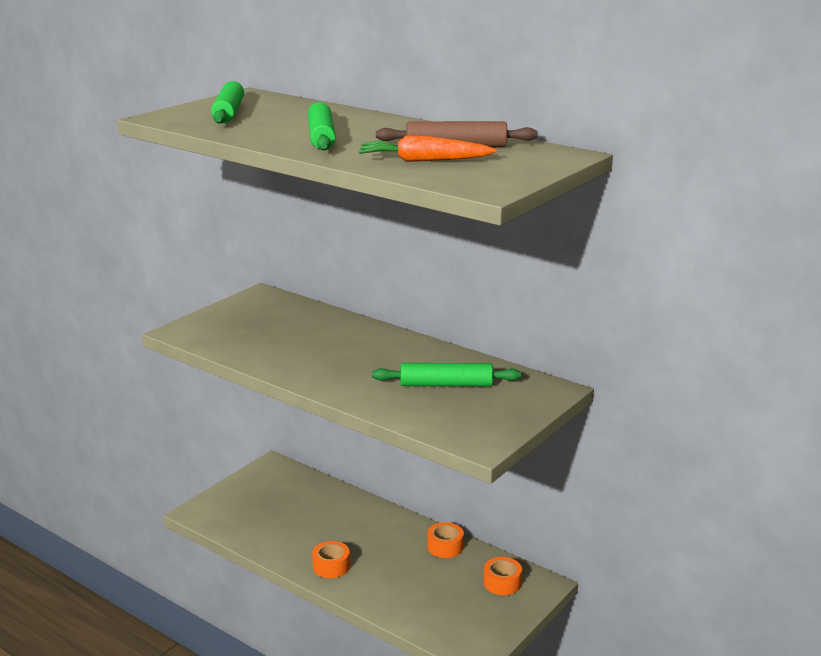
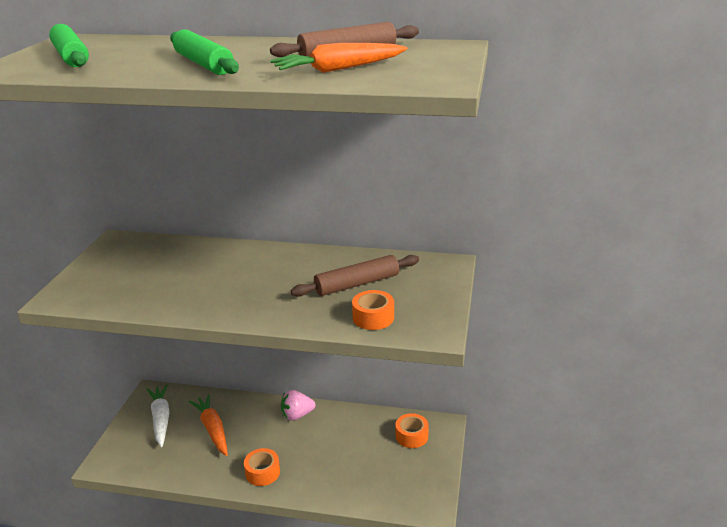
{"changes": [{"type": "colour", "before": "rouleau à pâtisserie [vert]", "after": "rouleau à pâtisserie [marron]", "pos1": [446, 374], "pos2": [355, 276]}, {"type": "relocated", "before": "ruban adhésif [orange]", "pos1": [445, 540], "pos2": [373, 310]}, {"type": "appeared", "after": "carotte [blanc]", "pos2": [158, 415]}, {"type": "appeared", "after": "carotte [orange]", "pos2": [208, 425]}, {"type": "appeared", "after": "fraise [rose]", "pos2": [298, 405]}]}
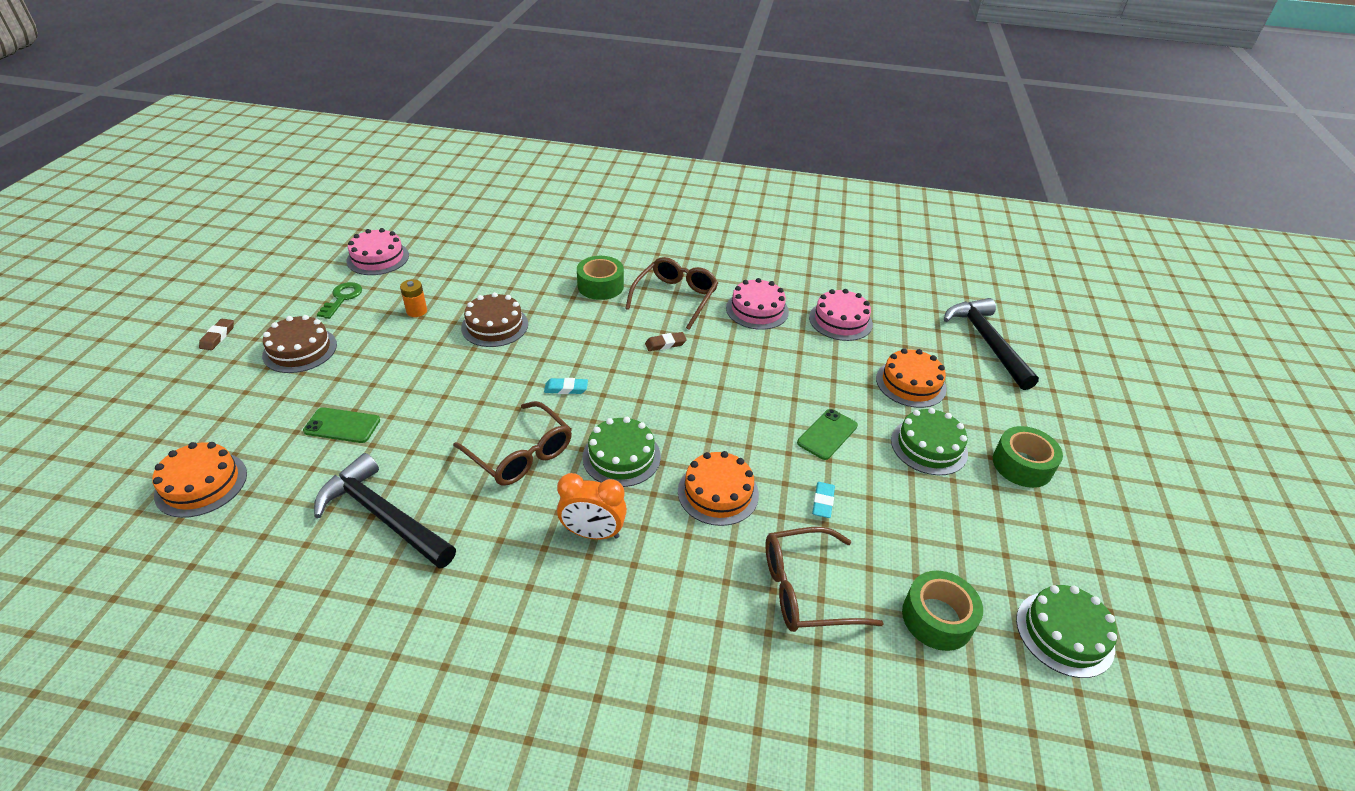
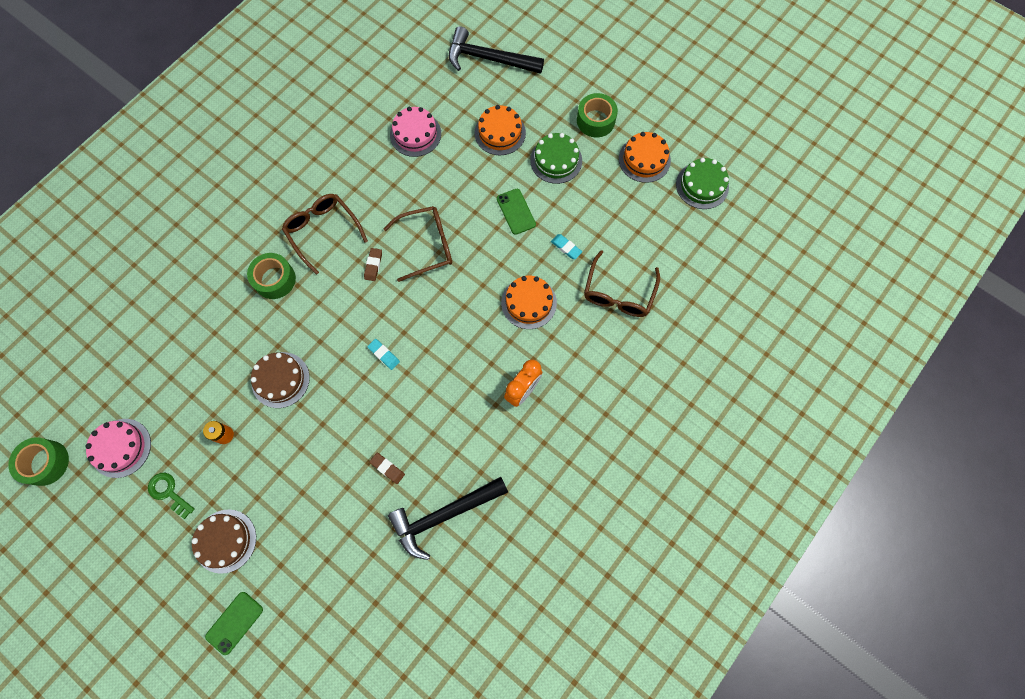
{"changes": [{"type": "relocated", "before": "gâteau [orange]", "pos1": [199, 480], "pos2": [645, 157]}, {"type": "relocated", "before": "gomme [marron]", "pos1": [216, 334], "pos2": [387, 468]}, {"type": "relocated", "before": "téléphone [vert]", "pos1": [341, 425], "pos2": [234, 623]}, {"type": "relocated", "before": "lunettes [marron]", "pos1": [512, 443], "pos2": [418, 244]}, {"type": "spun", "before": "gomme [turquoise]", "pos1": [566, 386], "pos2": [383, 354], "turn": -75}, {"type": "missing", "before": "gâteau [vert]", "pos1": [621, 452]}, {"type": "missing", "before": "gâteau [rose]", "pos1": [757, 304]}, {"type": "relocated", "before": "ruban adhésif [vert]", "pos1": [942, 611], "pos2": [38, 461]}]}
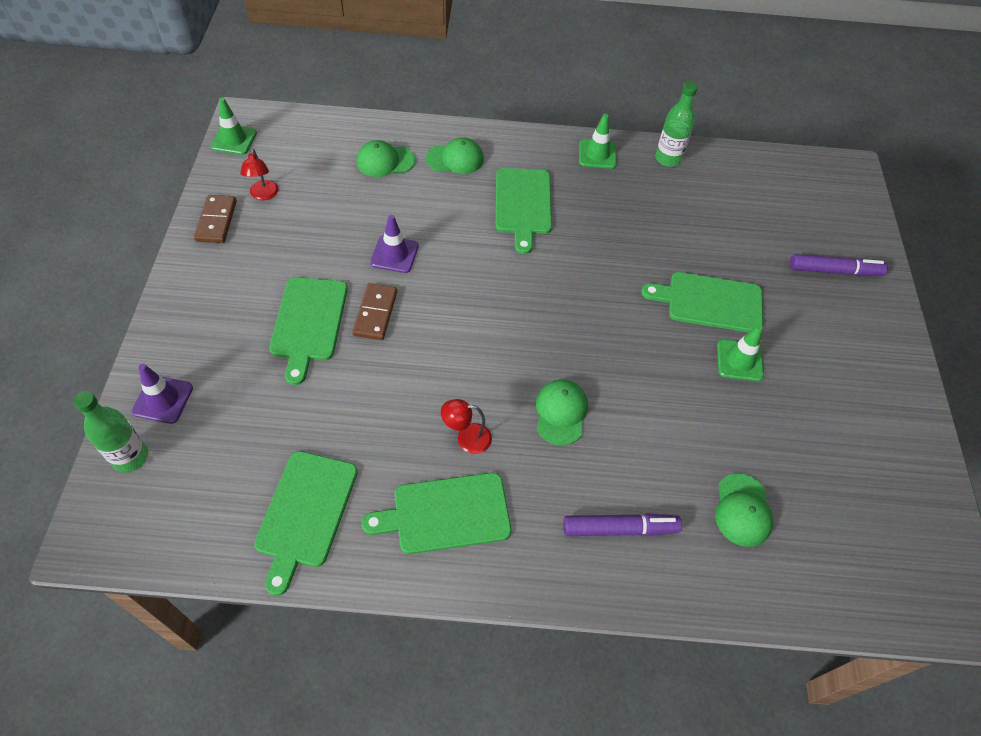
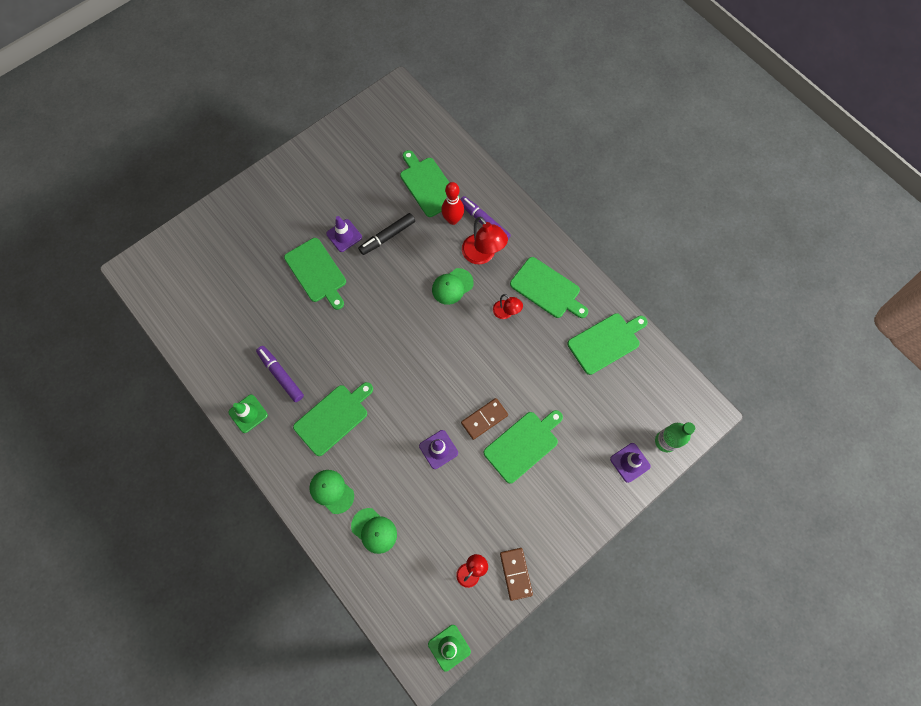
{"changes": [{"type": "spun", "before": "domino [marron]", "pos1": [215, 219], "pos2": [516, 574], "turn": -60}, {"type": "missing", "before": "bouteille [vert]", "pos1": [676, 124]}, {"type": "exchanged", "before": "casquette [vert]", "after": "planche à découper [vert]", "pos1": [744, 510], "pos2": [430, 183]}, {"type": "colour", "before": "cône de chantier [vert]", "after": "cône de chantier [violet]", "pos1": [740, 353], "pos2": [344, 234]}, {"type": "relocated", "before": "feutre [violet]", "pos1": [839, 265], "pos2": [280, 374]}, {"type": "appeared", "after": "feutre [noir]", "pos2": [386, 234]}, {"type": "appeared", "after": "quille [rouge]", "pos2": [452, 203]}, {"type": "appeared", "after": "lampe [rouge]", "pos2": [485, 240]}]}
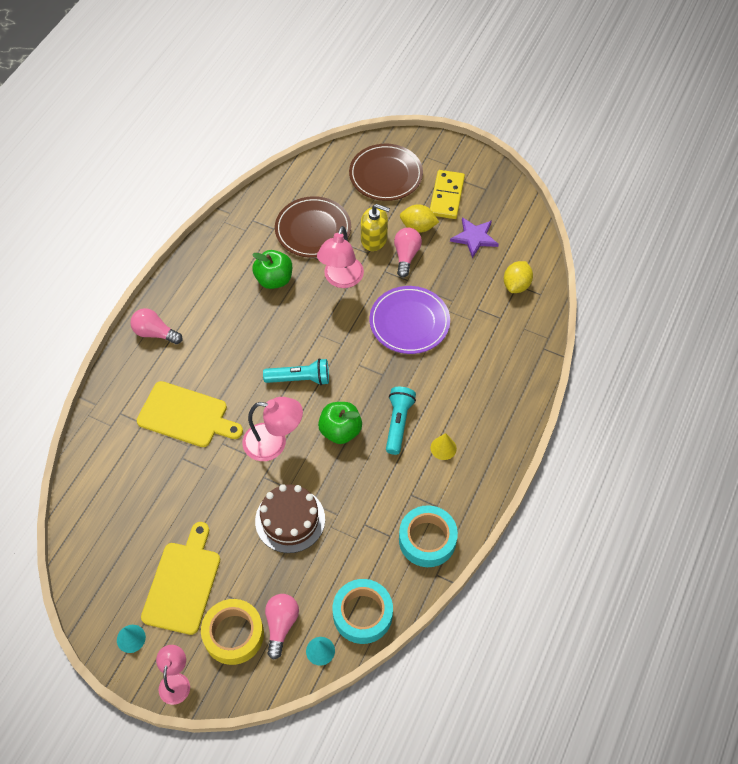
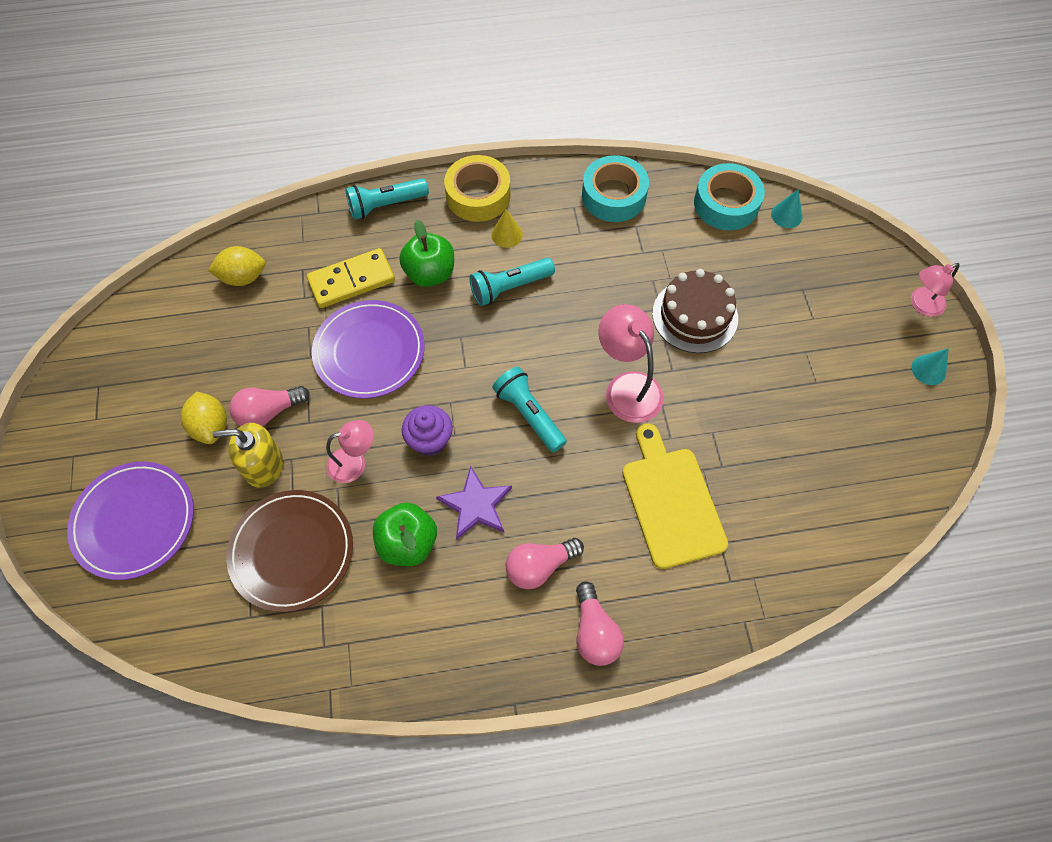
{"changes": [{"type": "missing", "before": "planche à découper [jaune]", "pos1": [180, 578]}, {"type": "relocated", "before": "ruban adhésif [jaune]", "pos1": [232, 632], "pos2": [477, 188]}, {"type": "relocated", "before": "ampoule [rose]", "pos1": [282, 627], "pos2": [545, 563]}, {"type": "size", "before": "lampe [rose]", "pos1": [340, 257], "pos2": [350, 451], "scale": 0.64}, {"type": "relocated", "before": "pomme [vert]", "pos1": [340, 423], "pos2": [426, 253]}, {"type": "colour", "before": "assiette [marron]", "after": "assiette [violet]", "pos1": [386, 172], "pos2": [130, 521]}, {"type": "spun", "before": "distributeur de savon [jaune]", "pos1": [375, 227], "pos2": [248, 455], "turn": -75}, {"type": "relocated", "before": "domino [jaune]", "pos1": [447, 194], "pos2": [351, 278]}, {"type": "relocated", "before": "étoile [violet]", "pos1": [474, 237], "pos2": [474, 503]}, {"type": "appeared", "after": "lampe de poche [turquoise]", "pos2": [387, 199]}, {"type": "appeared", "after": "muffin [violet]", "pos2": [427, 430]}]}
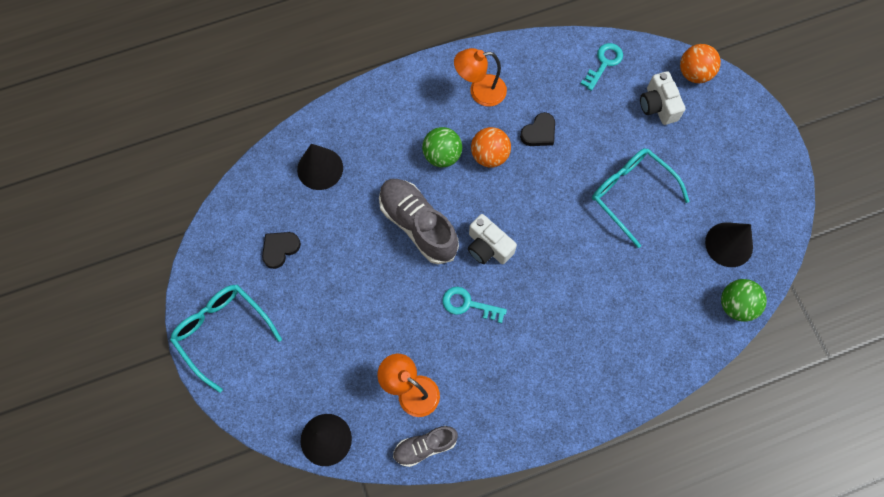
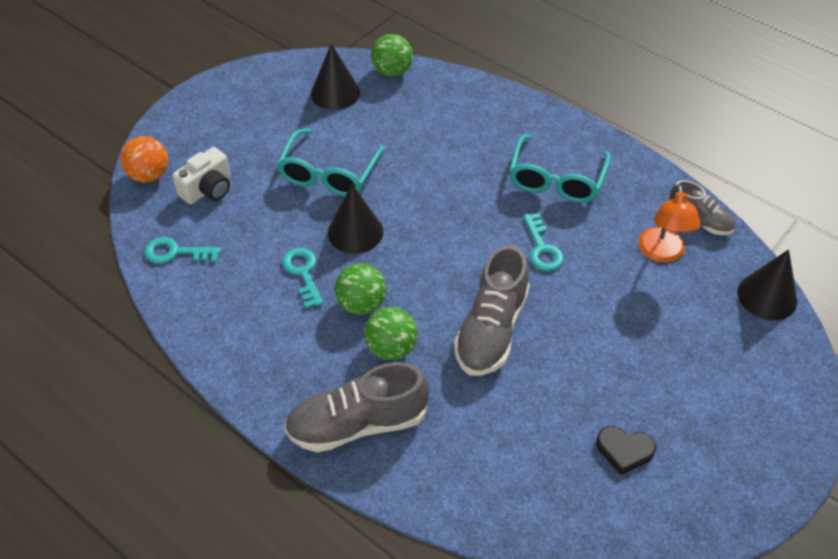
{"changes": [{"type": "relocated", "before": "lunettes [turquoise]", "pos1": [226, 339], "pos2": [560, 169]}, {"type": "relocated", "before": "cône [noir]", "pos1": [320, 167], "pos2": [355, 219]}, {"type": "missing", "before": "lampe [orange]", "pos1": [480, 77]}, {"type": "missing", "before": "appareil photo [blanc]", "pos1": [492, 239]}, {"type": "colour", "before": "balle [orange]", "after": "balle [vert]", "pos1": [491, 147], "pos2": [361, 289]}, {"type": "exchanged", "before": "cœur [noir]", "after": "clé [turquoise]", "pos1": [537, 129], "pos2": [302, 278]}, {"type": "appeared", "after": "chaussure [gris]", "pos2": [356, 407]}]}
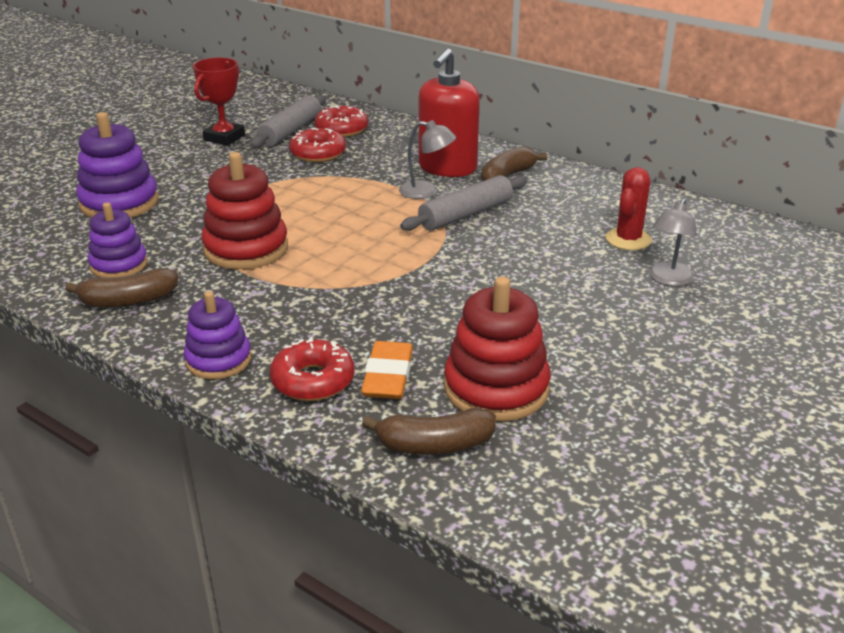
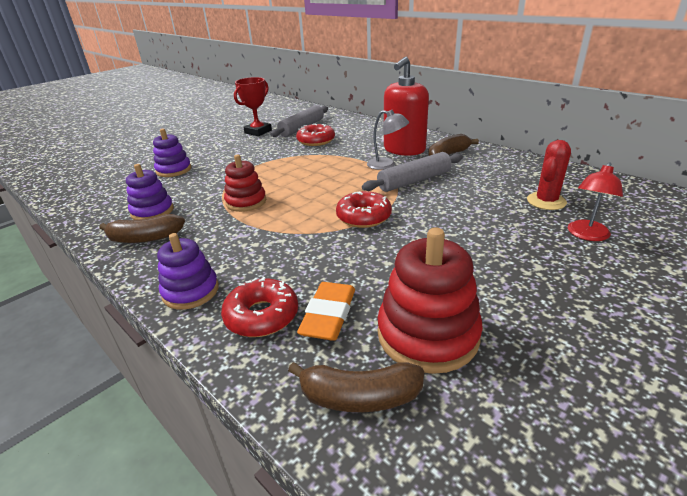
{"changes": [{"type": "size", "before": "jouet à empiler [violet]", "pos1": [117, 165], "pos2": [172, 153], "scale": 0.65}, {"type": "size", "before": "jouet à empiler [rouge]", "pos1": [244, 210], "pos2": [245, 183], "scale": 0.65}, {"type": "relocated", "before": "beignet [rouge]", "pos1": [341, 121], "pos2": [364, 209]}, {"type": "colour", "before": "lampe [gris]", "after": "lampe [rouge]", "pos1": [672, 242], "pos2": [595, 201]}]}
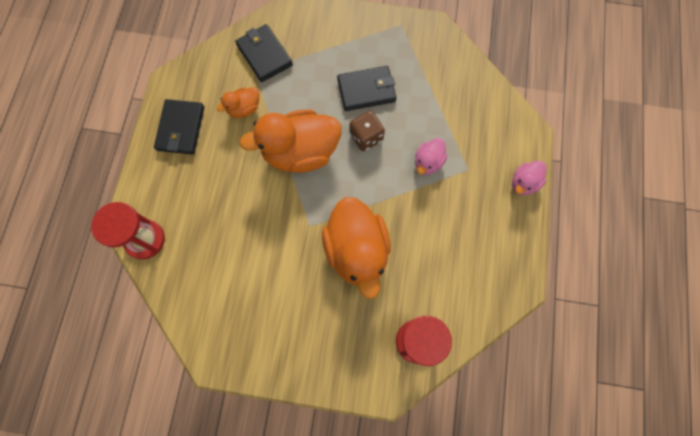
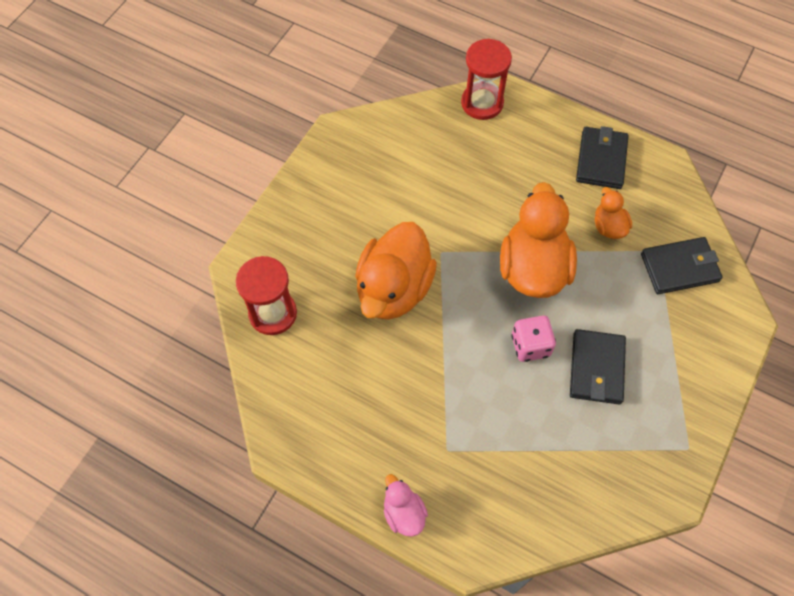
{"changes": [{"type": "spun", "before": "portefeuille [noir]", "pos1": [179, 127], "pos2": [602, 157], "turn": 75}, {"type": "spun", "before": "canard [orange]", "pos1": [356, 248], "pos2": [396, 271], "turn": -75}, {"type": "colour", "before": "dé [marron]", "after": "dé [rose]", "pos1": [367, 131], "pos2": [533, 339]}, {"type": "missing", "before": "canard [rose]", "pos1": [431, 156]}]}
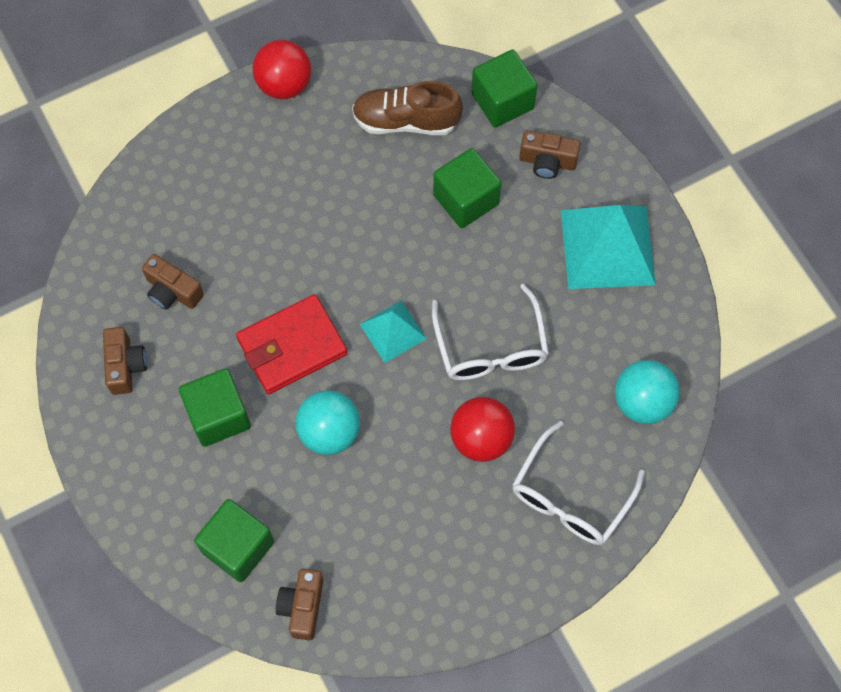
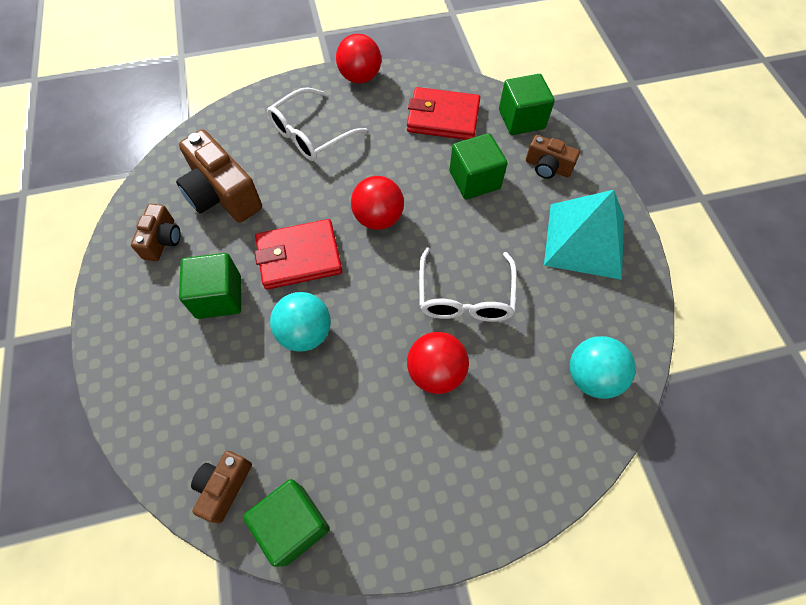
{"changes": [{"type": "size", "before": "appareil photo [marron]", "pos1": [173, 282], "pos2": [219, 176], "scale": 1.77}, {"type": "relocated", "before": "cube [vert]", "pos1": [234, 540], "pos2": [286, 523]}, {"type": "exchanged", "before": "chaussure [marron]", "after": "portefeuille [rouge]", "pos1": [407, 108], "pos2": [443, 113]}, {"type": "missing", "before": "pyramide [turquoise]", "pos1": [393, 331]}, {"type": "relocated", "before": "lunettes [blanc]", "pos1": [578, 483], "pos2": [317, 124]}, {"type": "appeared", "after": "balle [rouge]", "pos2": [377, 203]}]}
